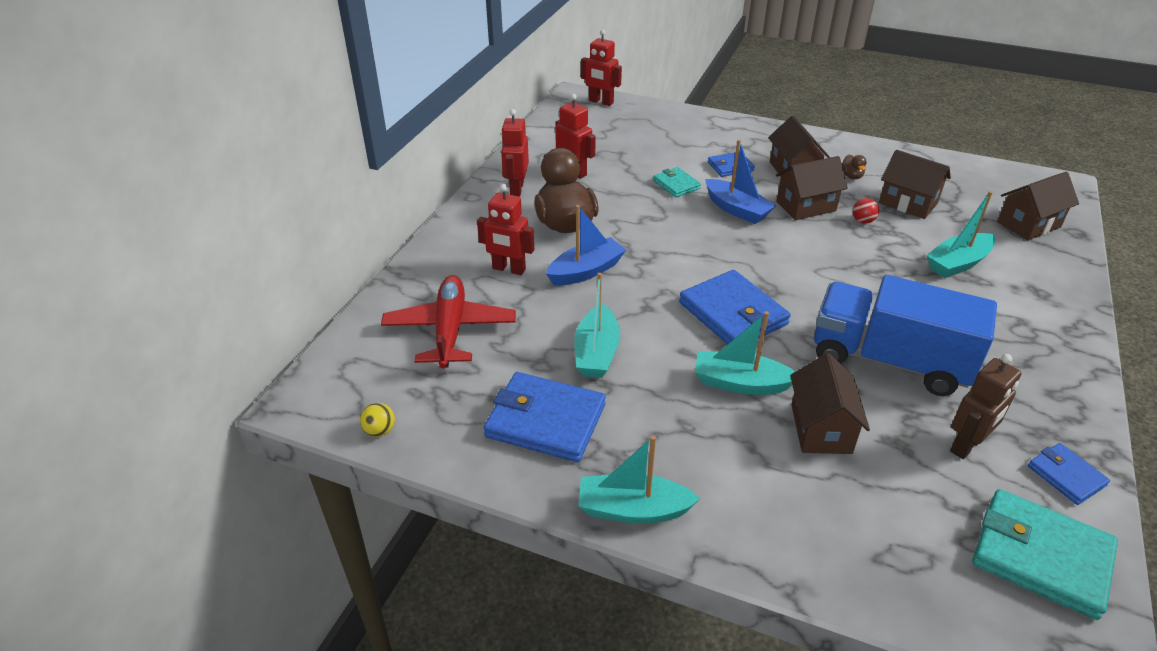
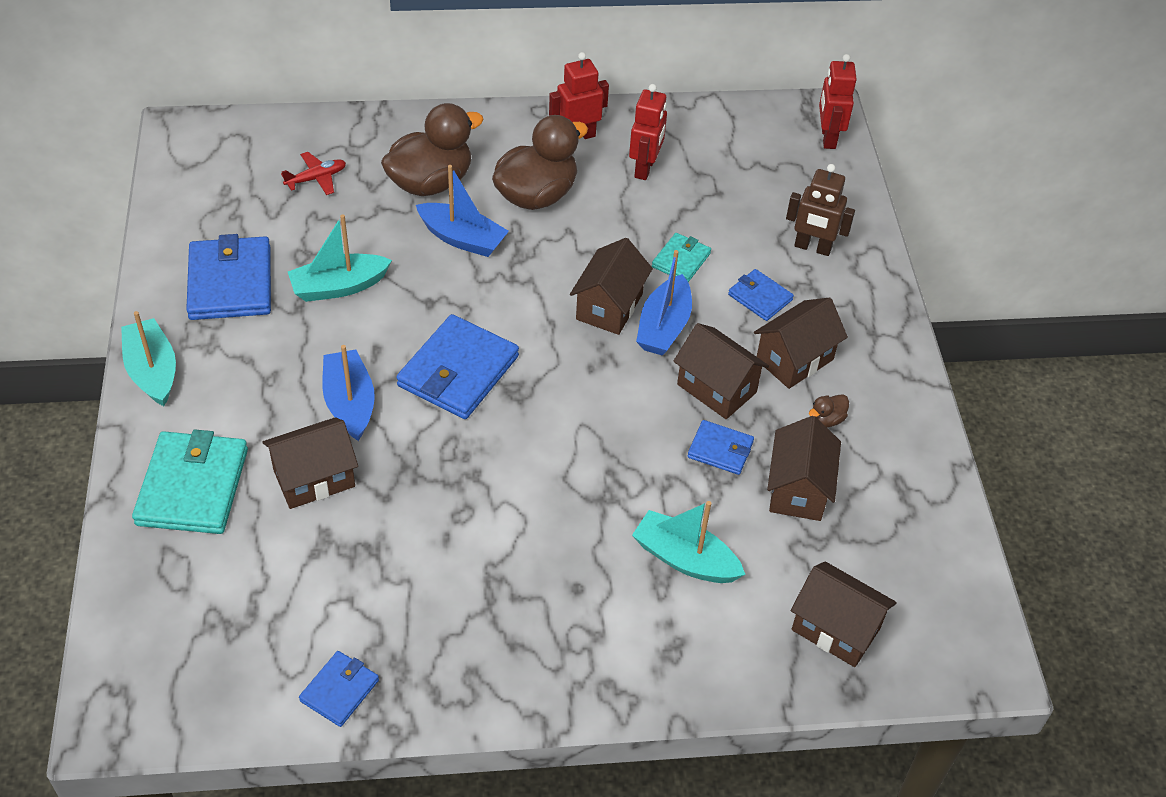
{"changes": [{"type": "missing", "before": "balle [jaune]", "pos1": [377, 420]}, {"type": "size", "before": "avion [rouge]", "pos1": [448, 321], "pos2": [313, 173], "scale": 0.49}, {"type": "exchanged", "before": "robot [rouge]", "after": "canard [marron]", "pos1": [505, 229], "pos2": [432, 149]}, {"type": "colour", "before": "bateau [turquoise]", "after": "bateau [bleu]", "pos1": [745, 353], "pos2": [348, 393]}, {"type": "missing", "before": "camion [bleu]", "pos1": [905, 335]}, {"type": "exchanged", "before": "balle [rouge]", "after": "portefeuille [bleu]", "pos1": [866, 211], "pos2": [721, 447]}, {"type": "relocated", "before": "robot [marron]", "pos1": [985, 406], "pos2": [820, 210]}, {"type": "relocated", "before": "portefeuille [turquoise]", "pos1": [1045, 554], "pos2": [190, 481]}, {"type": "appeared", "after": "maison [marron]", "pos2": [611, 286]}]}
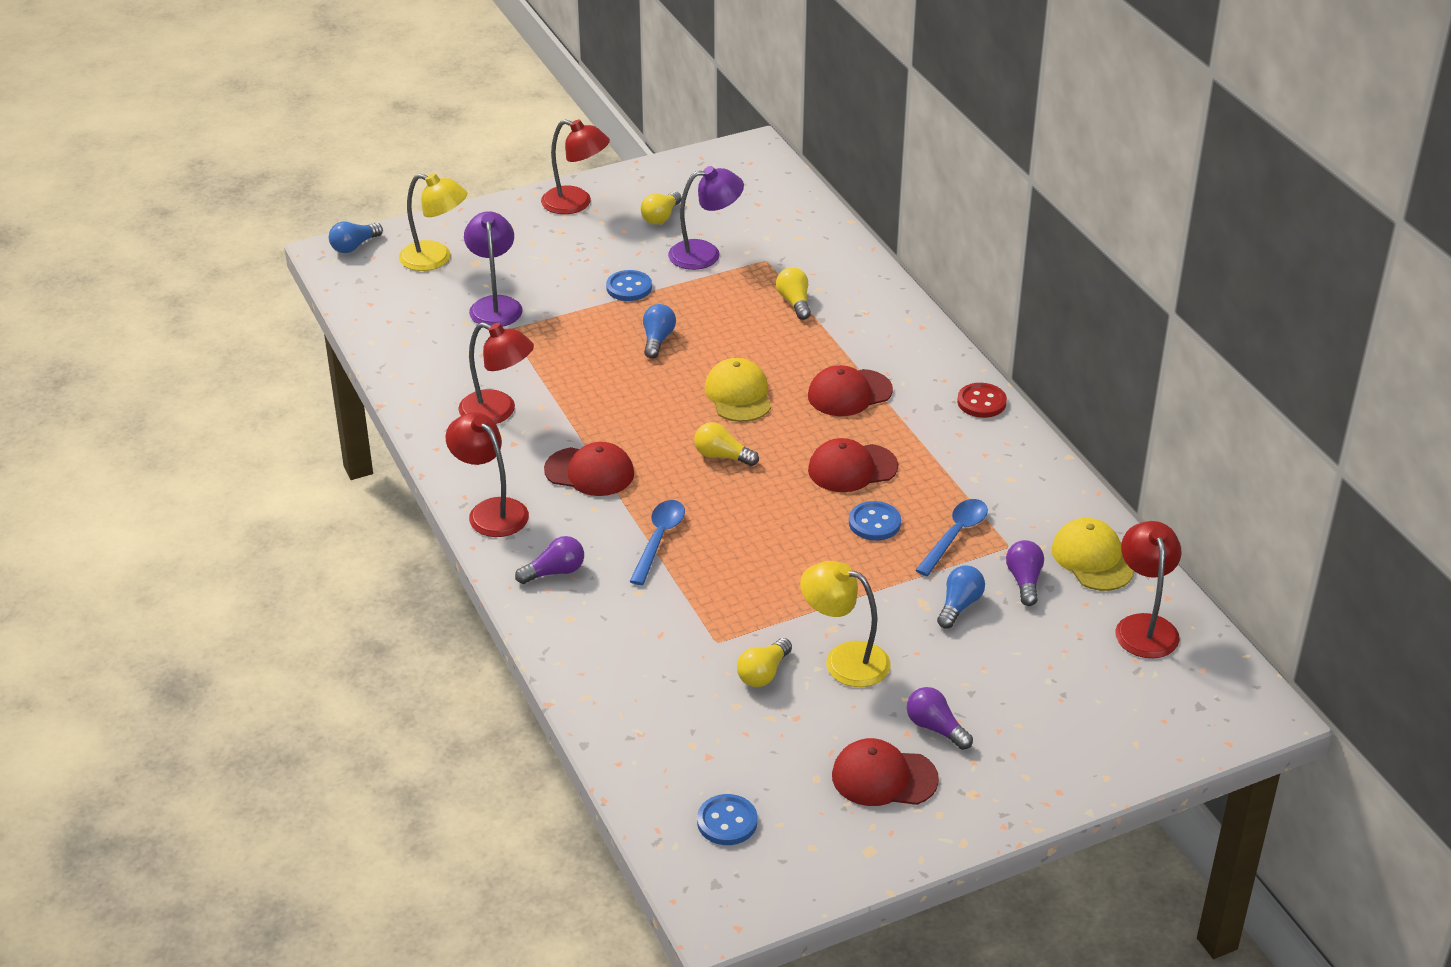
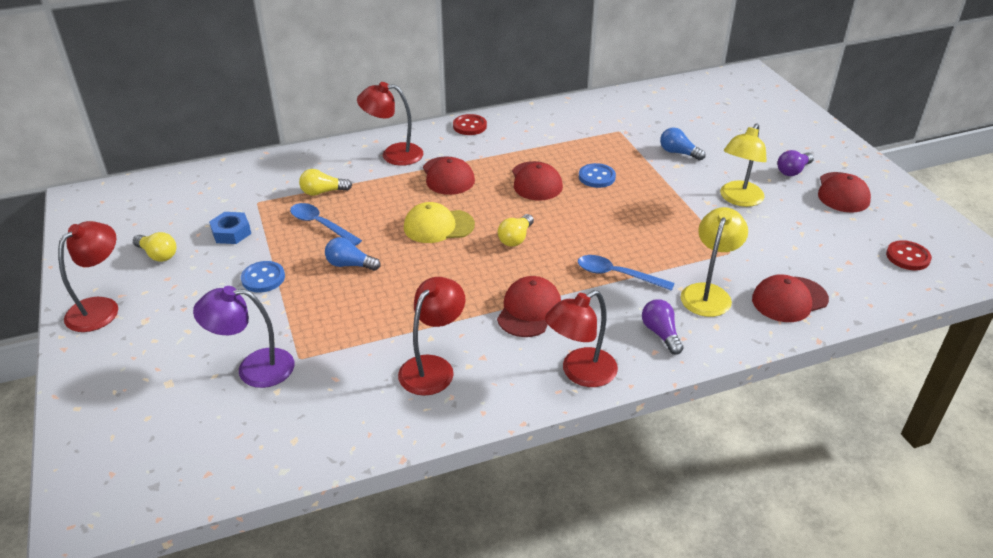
{"changes": [{"type": "missing", "before": "ampoule [bleu]", "pos1": [356, 237]}, {"type": "relocated", "before": "lampe [jaune]", "pos1": [433, 222], "pos2": [714, 262]}, {"type": "exchanged", "before": "lampe [violet]", "after": "écrou [bleu]", "pos1": [706, 218], "pos2": [230, 228]}, {"type": "colour", "before": "bouton [bleu]", "after": "bouton [rouge]", "pos1": [727, 819], "pos2": [909, 255]}, {"type": "missing", "before": "ampoule [jaune]", "pos1": [764, 662]}, {"type": "relocated", "before": "cuillère [bleu]", "pos1": [951, 537], "pos2": [326, 224]}, {"type": "missing", "before": "ampoule [violet]", "pos1": [1025, 573]}, {"type": "missing", "before": "casquette [jaune]", "pos1": [1092, 554]}, {"type": "relocated", "before": "lampe [rouge]", "pos1": [1148, 589], "pos2": [390, 124]}, {"type": "appeared", "after": "casquette [rouge]", "pos2": [790, 298]}]}
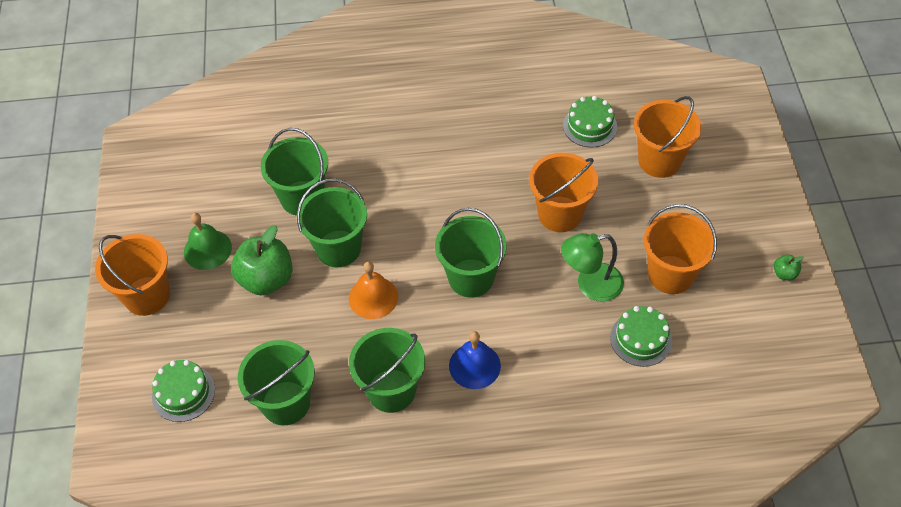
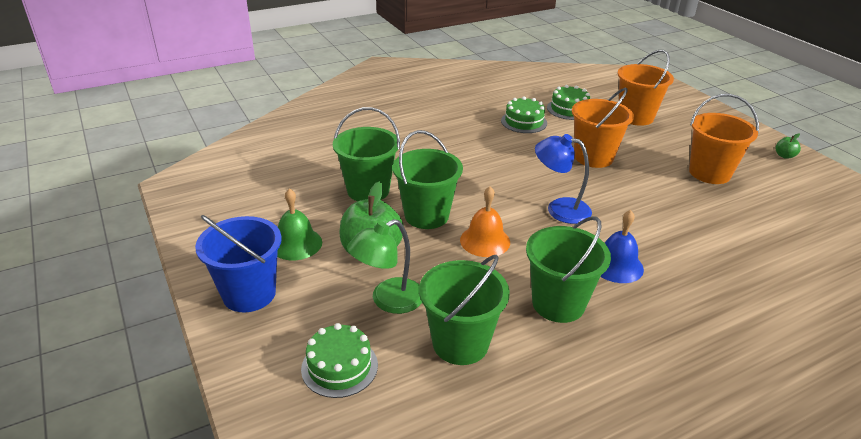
{"changes": [{"type": "colour", "before": "seau [orange]", "after": "seau [bleu]", "pos1": [132, 275], "pos2": [238, 263]}, {"type": "exchanged", "before": "seau [vert]", "after": "lampe [bleu]", "pos1": [470, 253], "pos2": [563, 179]}, {"type": "relocated", "before": "lampe [vert]", "pos1": [592, 267], "pos2": [384, 266]}, {"type": "relocated", "before": "gâteau [vert]", "pos1": [641, 336], "pos2": [524, 114]}]}
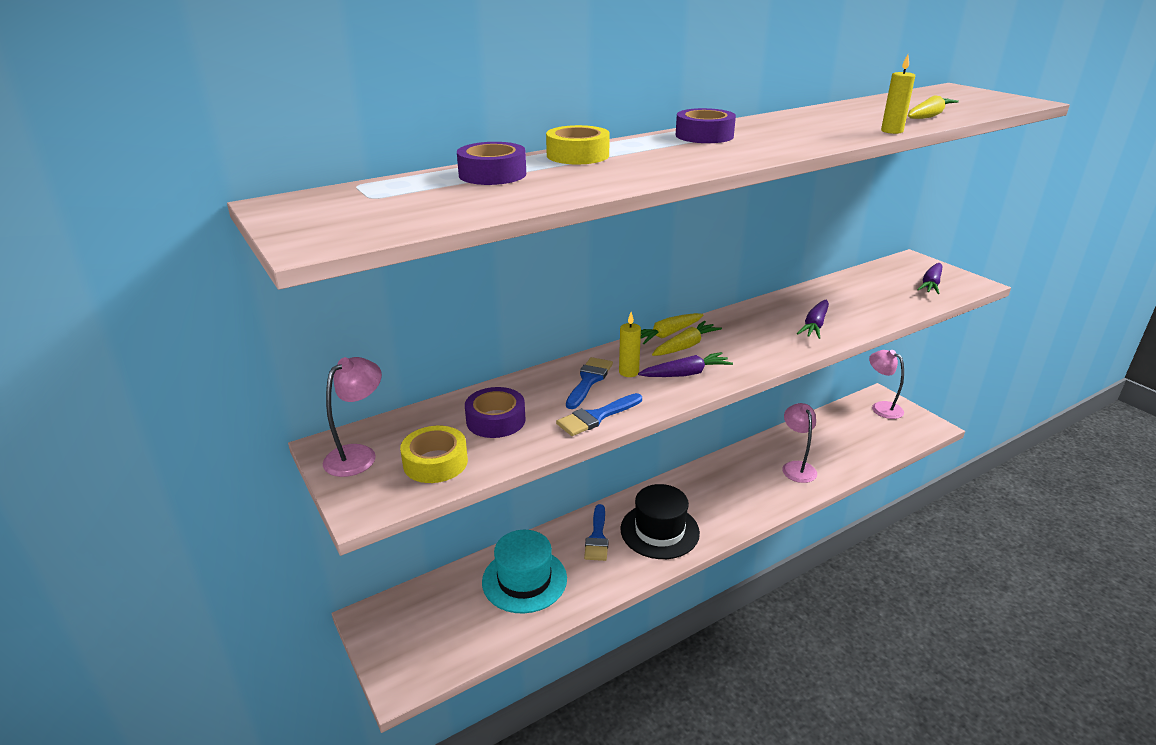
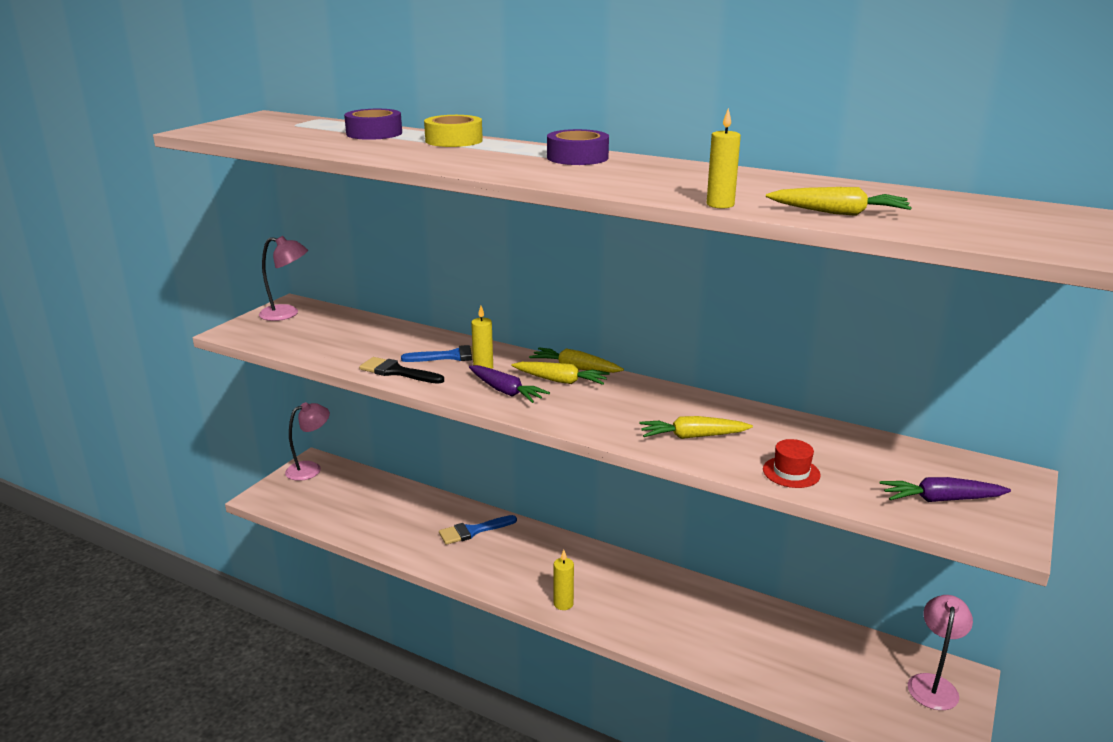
{"changes": [{"type": "missing", "before": "ruban adhésif [jaune]", "pos1": [434, 454]}, {"type": "missing", "before": "ruban adhésif [violet]", "pos1": [495, 412]}, {"type": "missing", "before": "chapeau [turquoise]", "pos1": [524, 571]}, {"type": "colour", "before": "pinceau [bleu]", "after": "pinceau [noir]", "pos1": [599, 414], "pos2": [401, 370]}, {"type": "missing", "before": "chapeau [noir]", "pos1": [660, 521]}, {"type": "relocated", "before": "lampe [rose]", "pos1": [799, 443], "pos2": [307, 441]}, {"type": "colour", "before": "carotte [violet]", "after": "carotte [jaune]", "pos1": [813, 319], "pos2": [696, 427]}, {"type": "appeared", "after": "bougie [jaune]", "pos2": [564, 580]}, {"type": "appeared", "after": "chapeau [rouge]", "pos2": [792, 463]}]}
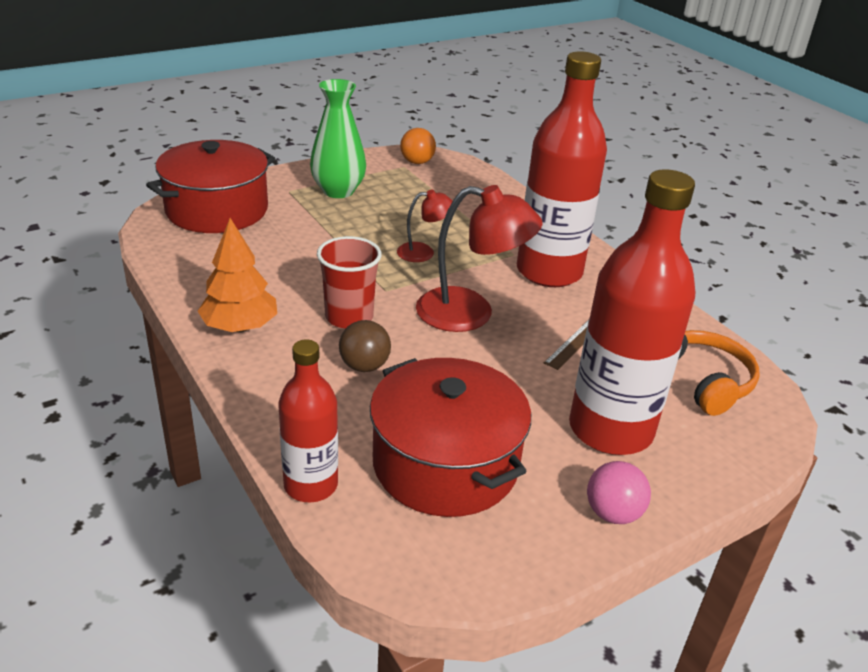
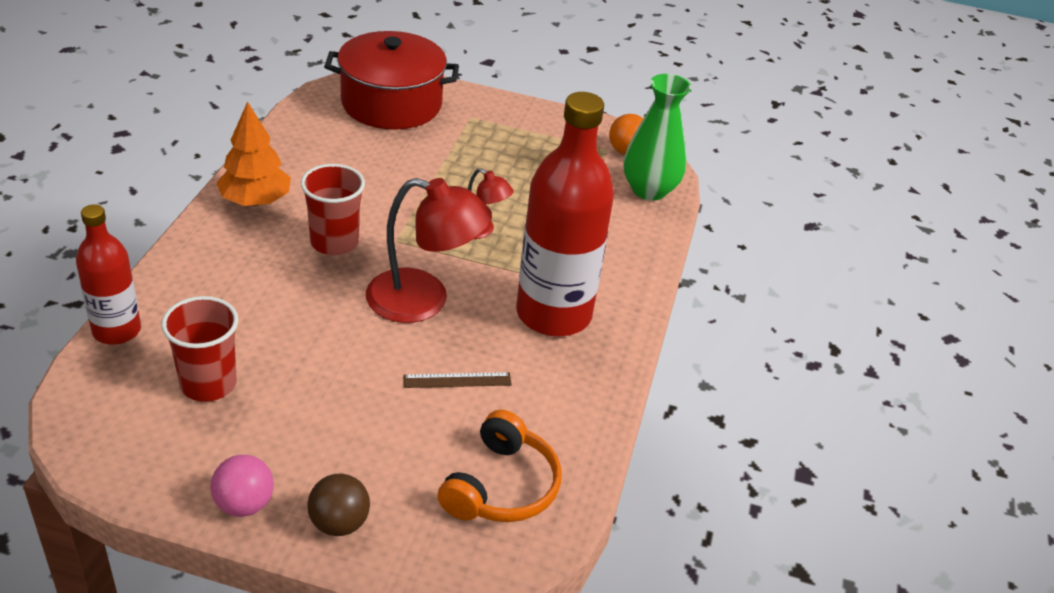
{"changes": [{"type": "relocated", "before": "vase [vert]", "pos1": [338, 138], "pos2": [657, 137]}, {"type": "relocated", "before": "balle [marron]", "pos1": [365, 346], "pos2": [338, 504]}, {"type": "exchanged", "before": "marmite [rouge]", "after": "gobelet [rouge]", "pos1": [450, 437], "pos2": [199, 349]}, {"type": "spun", "before": "lampe [rouge]", "pos1": [479, 258], "pos2": [429, 250], "turn": -45}, {"type": "missing", "before": "bouteille [rouge]", "pos1": [632, 312]}]}
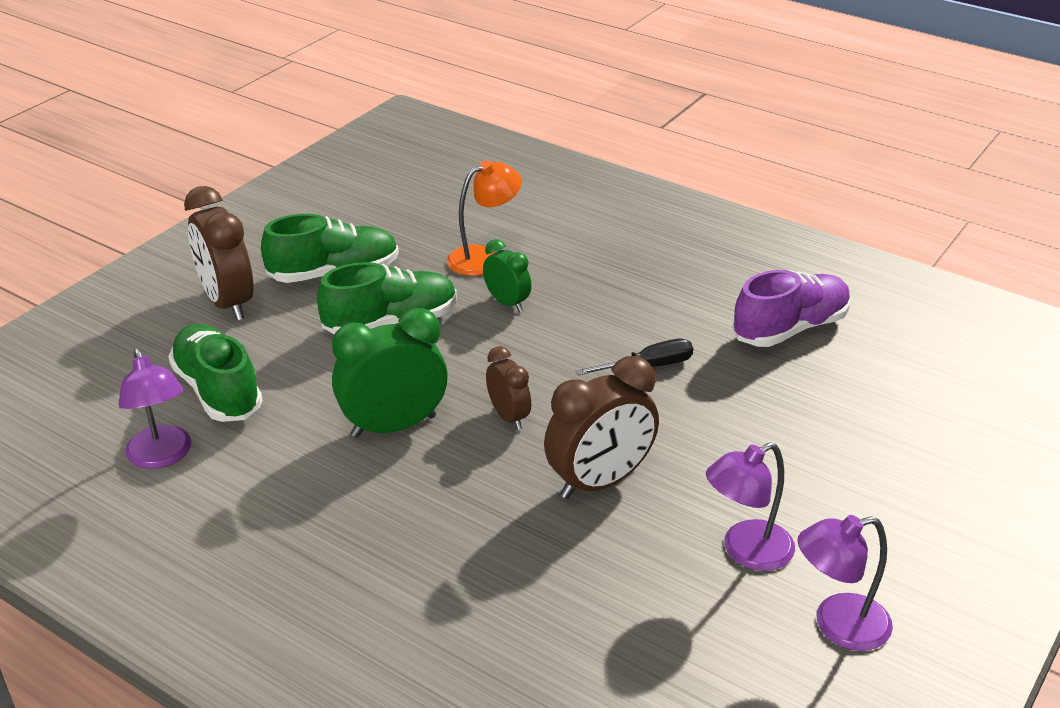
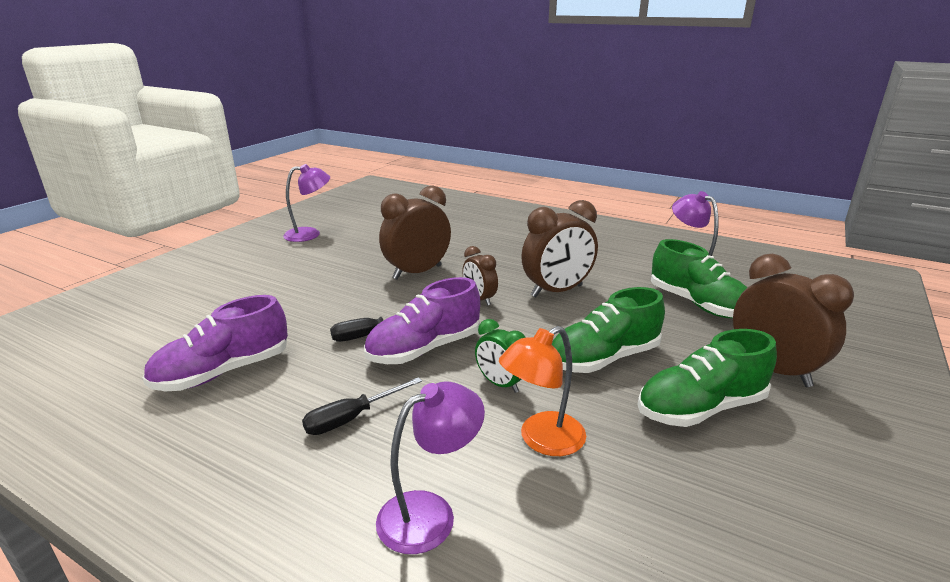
{"changes": [{"type": "colour", "before": "réveil [vert]", "after": "réveil [marron]", "pos1": [390, 373], "pos2": [559, 248]}, {"type": "relocated", "before": "lampe [violet]", "pos1": [750, 506], "pos2": [430, 467]}, {"type": "appeared", "after": "tournevis [noir]", "pos2": [362, 406]}, {"type": "appeared", "after": "chaussure [violet]", "pos2": [422, 320]}]}
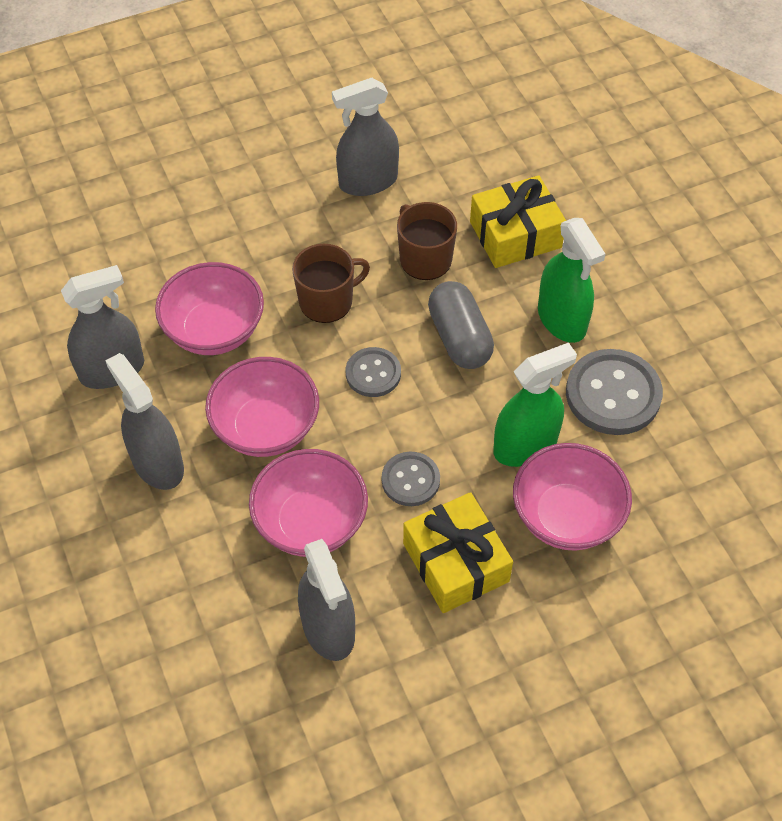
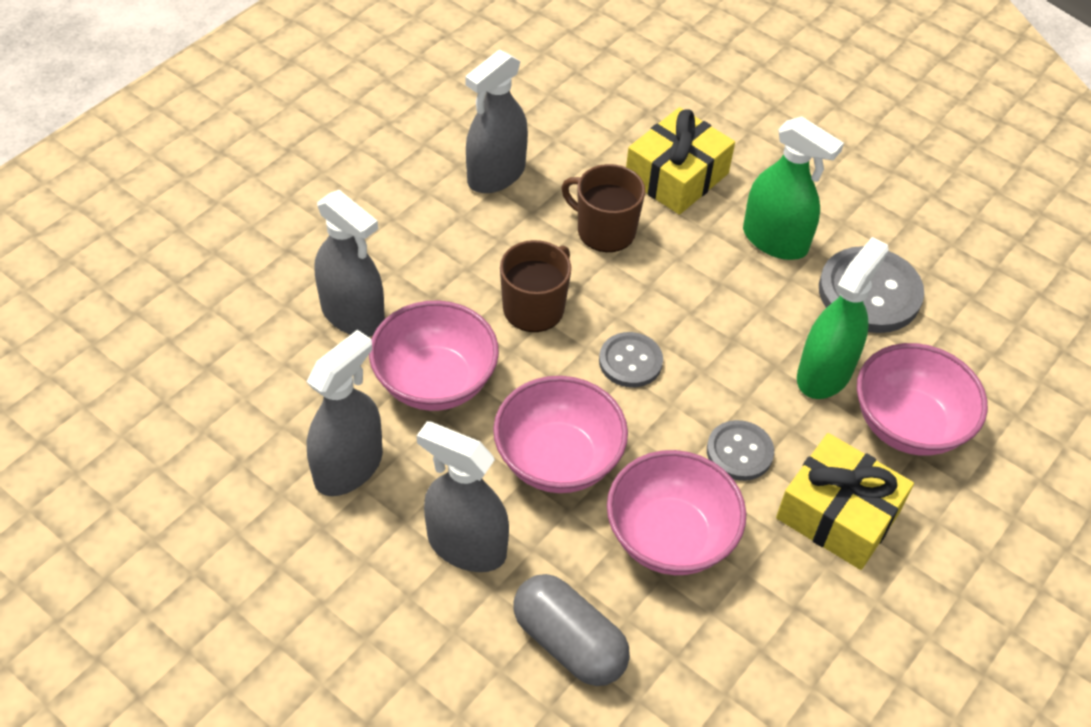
{"changes": [{"type": "relocated", "before": "vaporisateur [gris]", "pos1": [326, 600], "pos2": [350, 263]}, {"type": "relocated", "before": "gélule [gris]", "pos1": [461, 325], "pos2": [572, 630]}]}
